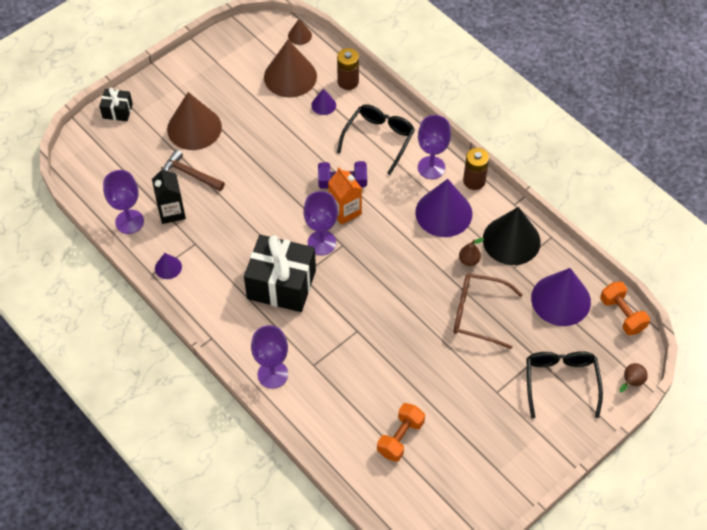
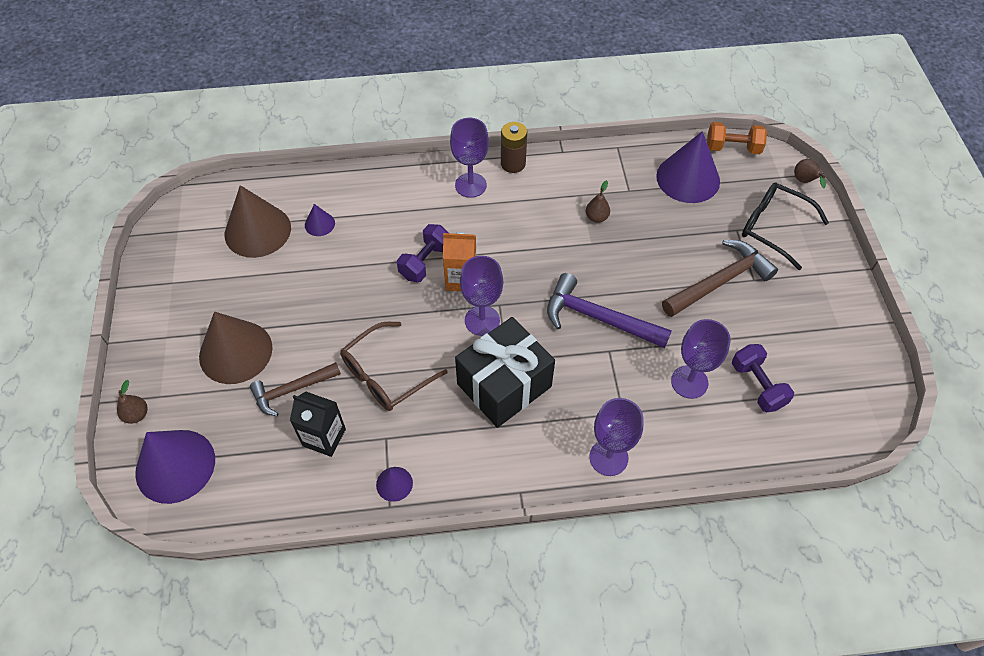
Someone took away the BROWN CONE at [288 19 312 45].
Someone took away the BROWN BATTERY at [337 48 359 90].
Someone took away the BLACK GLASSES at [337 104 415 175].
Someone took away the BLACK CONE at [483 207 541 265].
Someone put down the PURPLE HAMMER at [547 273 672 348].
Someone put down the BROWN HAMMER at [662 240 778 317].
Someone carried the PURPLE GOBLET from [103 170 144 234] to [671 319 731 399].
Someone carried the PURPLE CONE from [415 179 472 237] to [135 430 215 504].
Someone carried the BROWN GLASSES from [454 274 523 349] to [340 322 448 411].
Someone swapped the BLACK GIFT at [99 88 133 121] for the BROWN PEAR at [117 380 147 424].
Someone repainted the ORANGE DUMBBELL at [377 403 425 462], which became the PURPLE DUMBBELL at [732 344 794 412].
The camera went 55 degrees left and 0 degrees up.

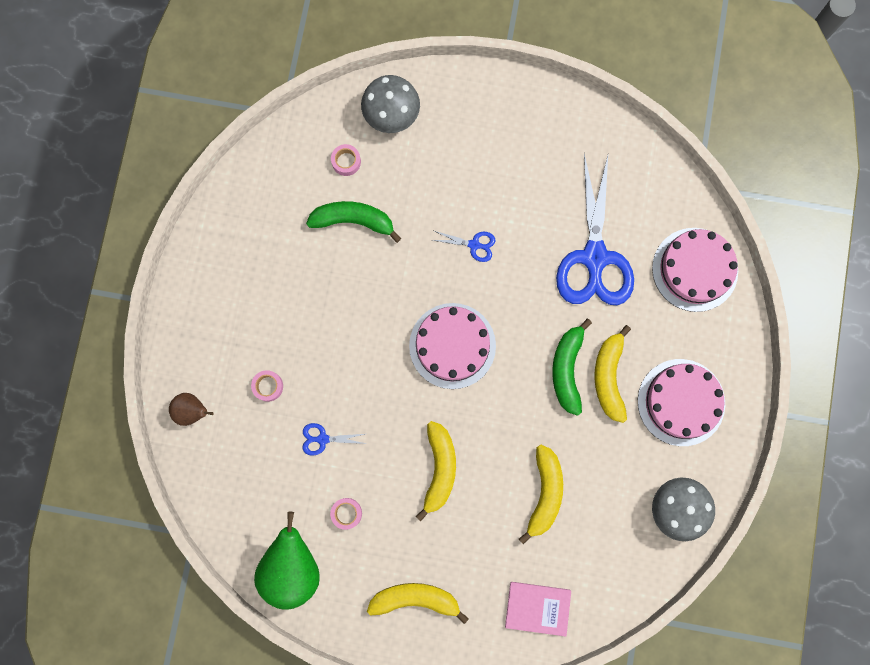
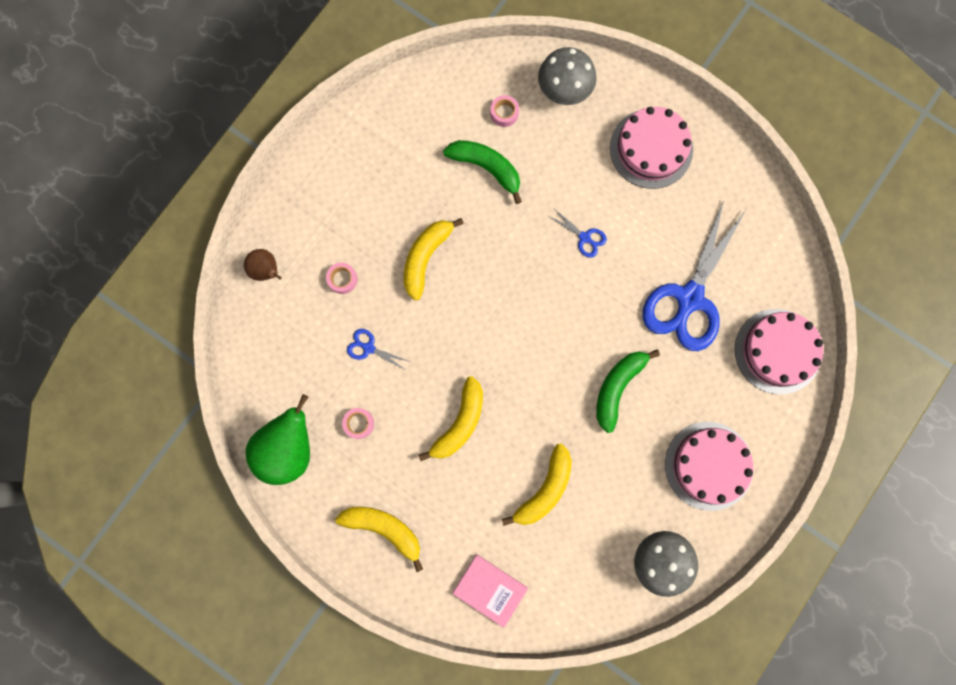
Someone carried the PINK CAKE from [409 303 496 389] to [610 107 693 189].
Someone carried the YELLOW BANANA from [594 325 631 423] to [404 218 464 301].
The camera went 25 degrees right and 0 degrees up.

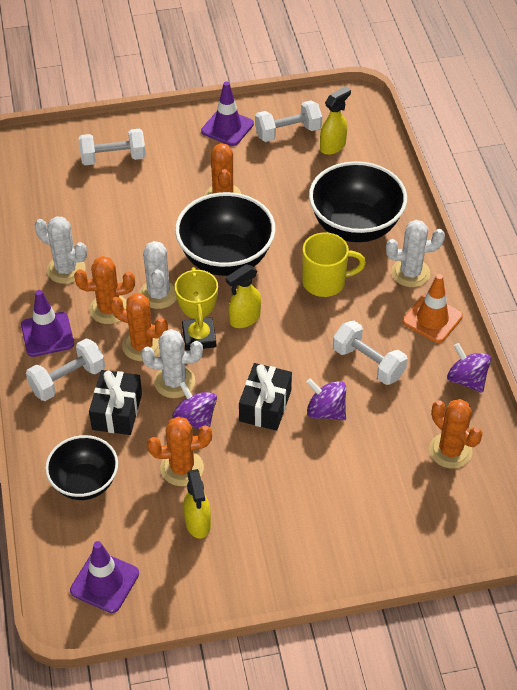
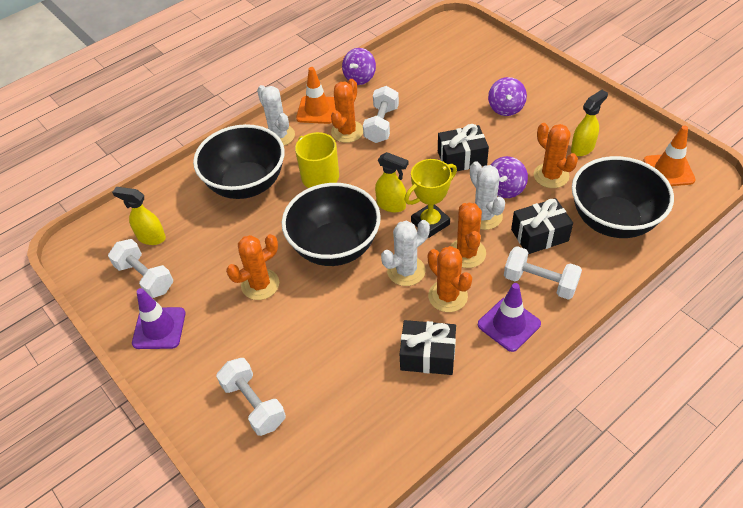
Someone carried the PURPLE SPINNING TOP from [306 378 346 421] to [488 77 527 116].
Someone carried the ORANGE CACTUS from [429 399 483 468] to [331 79 363 143].
Someone swapped the WHITE CACTUS at [35 216 87 284] for the BLACK GIFT at [400 320 456 375].
Someone repainted the PURPLE TRAFFIC CONE at [70 541 139 613], which became the ORANGE TRAFFIC CONE at [643 126 696 186].
Someone scaled the BLACK BOWL at [45 435 118 500] by 1.57.
The camera went 115 degrees left and 0 degrees up.

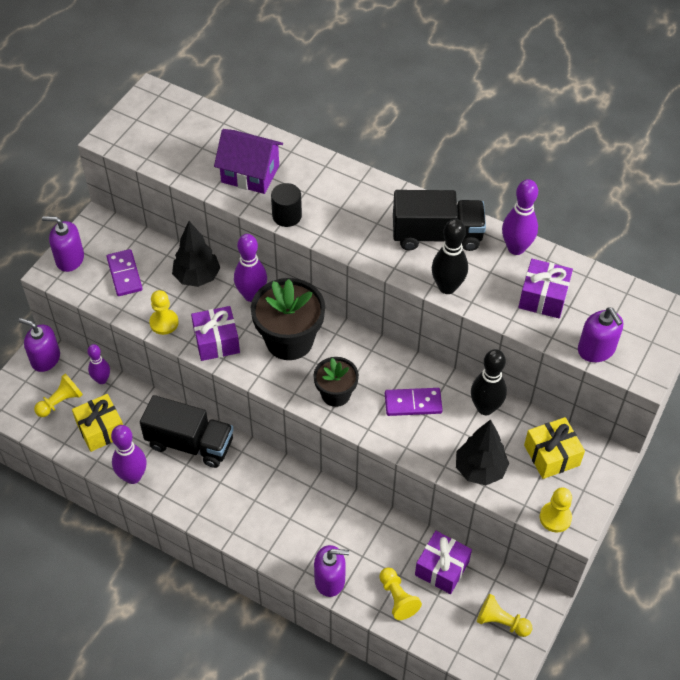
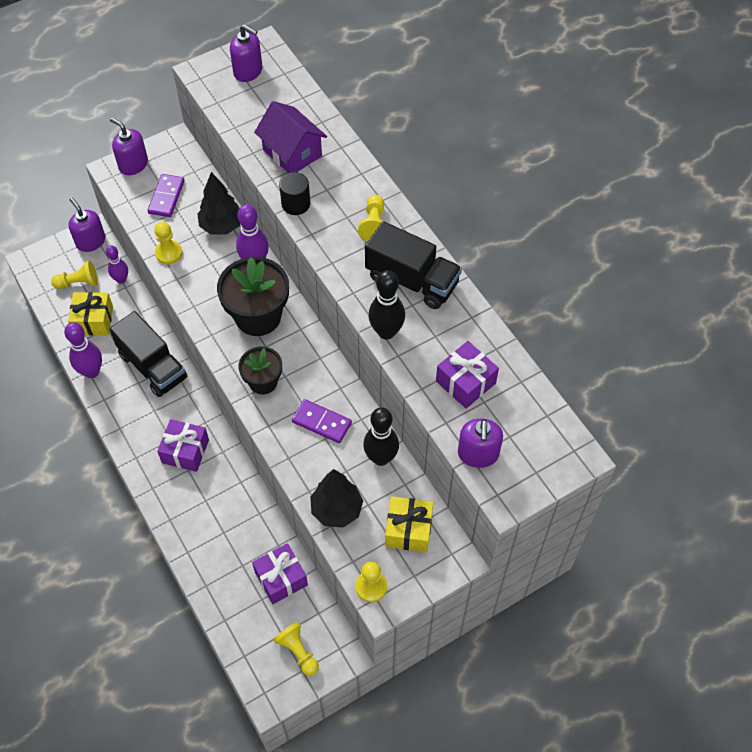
Someone took away the PURPLE BOWLING PIN at [502 179 538 255].
Someone carried the PURPLE GIFT from [191 306 240 361] to [157 419 209 472].
Someone carried the PURPLE SOAP DISPENSER from [314 545 349 597] to [230 24 262 82].
Someone carried the YELLOW PAWN from [379 567 422 620] to [358 195 384 241].
The camera went 30 degrees right and 5 degrees up.

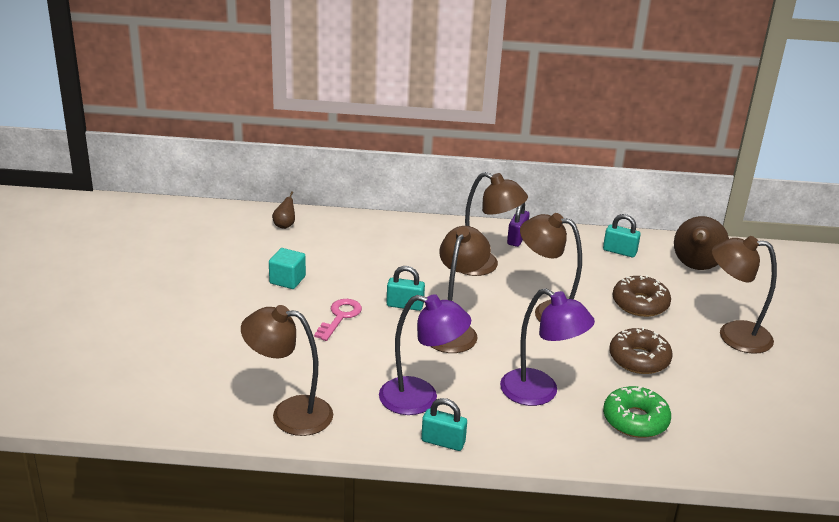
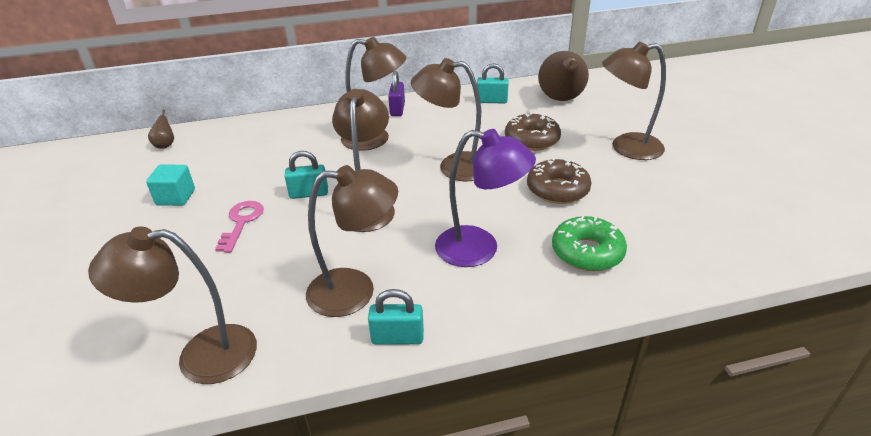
Someone repainted the PURPLE LAMP at [379 294 471 415], which became the BROWN LAMP at [306 165 398 317].
The camera went 15 degrees left and 5 degrees up.

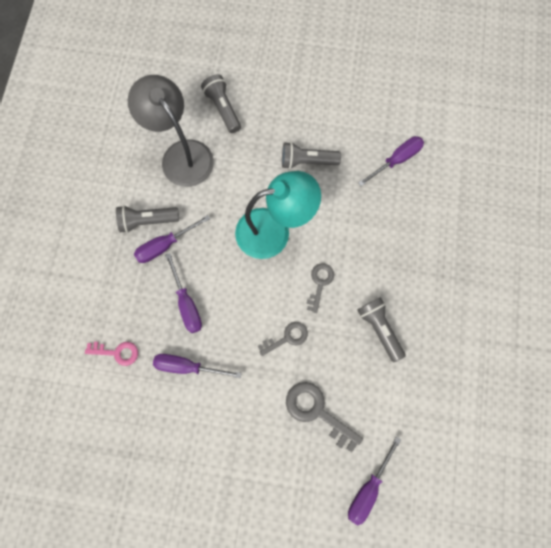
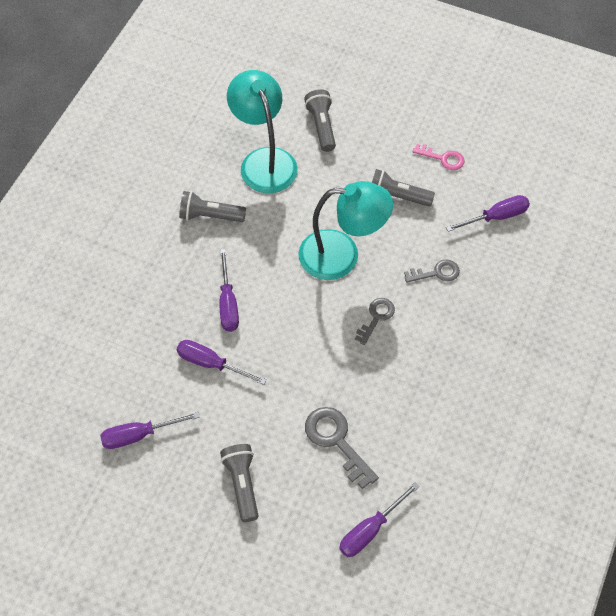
Someone carried the PINK KEY from [85 342 138 366] to [413 144 465 170].
Someone carried the PURPLE SCREWDRIVER from [134 215 210 263] to [100 412 200 449].
Someone carried the GREY KEY from [258 322 308 356] to [404 259 460 283].
Someone carried the GREY FLASHLIGHT from [357 297 405 362] to [220 444 259 522].
Someone repainted the GREY LAMP at [128 75 214 187], which became the TURQUOISE LAMP at [227 70 298 193].
The camera went 15 degrees right and 15 degrees down.

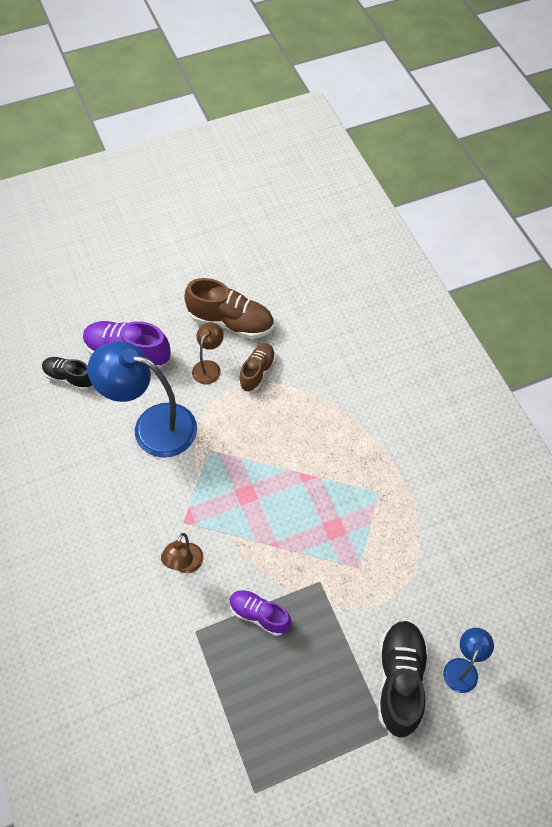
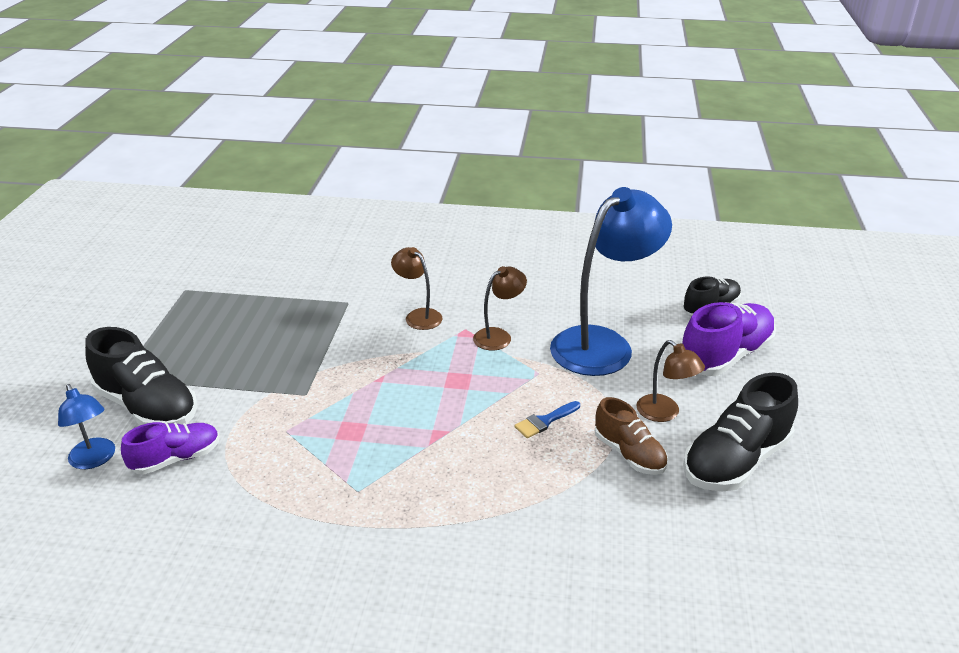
Someone put down the BROWN LAMP at [473 266 527 351].
Someone put down the BLUE BRUSH at [515 401 580 438].
Someone carried the PURPLE SHOE from [229 590 291 636] to [121 422 220 474].
Someone repainted the BROWN SHOE at [184 278 274 339], which became the BLACK SHOE at [683 373 798 492].
The camera went 120 degrees right and 25 degrees down.

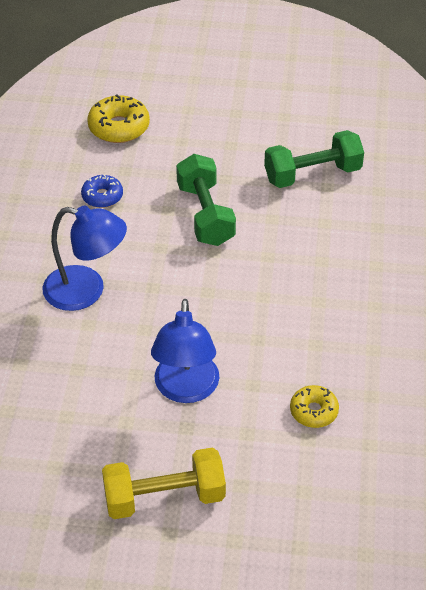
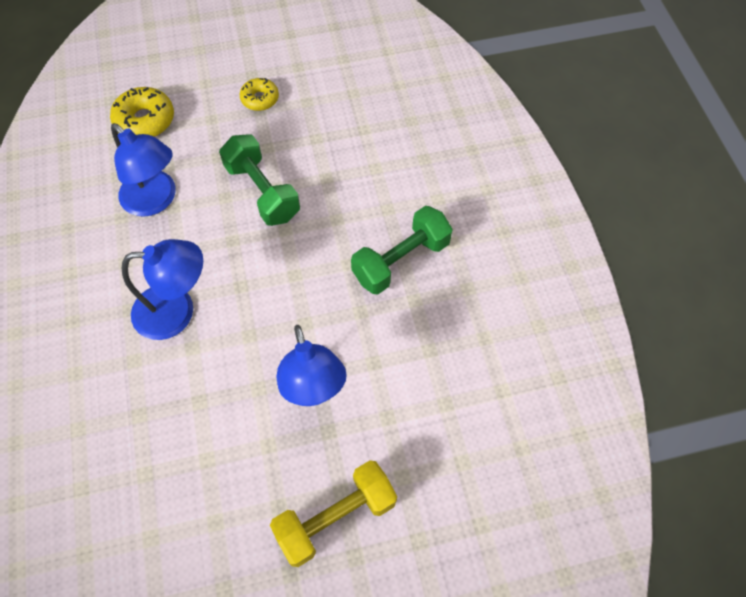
Someone carried the GREEN DUMBBELL from [264 130 364 188] to [351 206 453 295].
Someone carried the YELLOW DONUT from [290 385 339 428] to [240 78 279 111].
Someone swapped the BLUE DONUT at [81 174 123 208] for the BLUE LAMP at [111 123 176 217].
The camera went 20 degrees left and 15 degrees up.

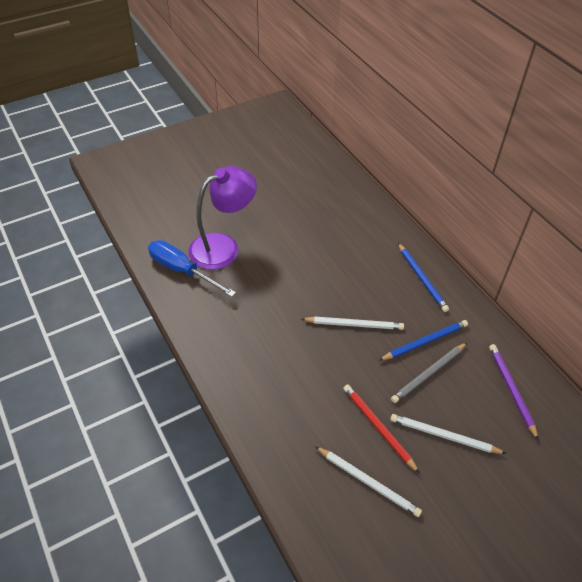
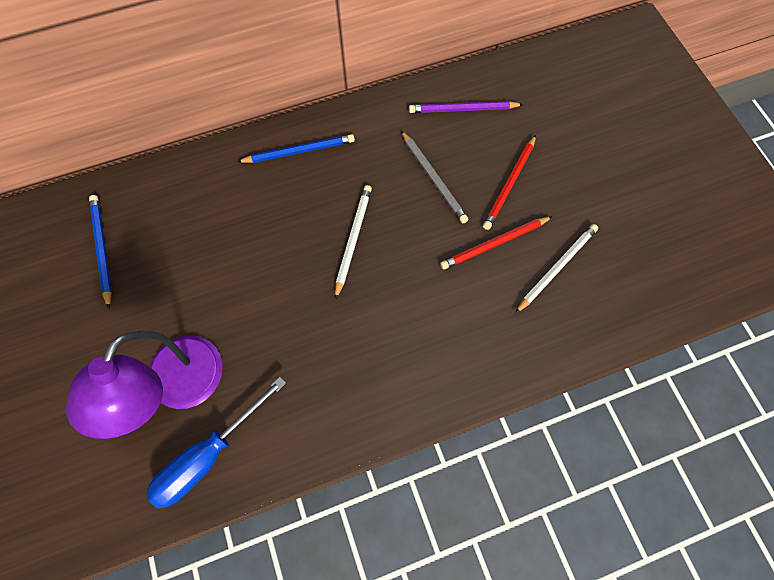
Someone carried the BLUE PENCIL from [380 320 468 360] to [89 195 112 309].
Someone repainted the WHITE PENCIL at [390 414 507 454], which became the RED PENCIL at [483 135 536 230].
Someone rotated the PURPLE LAMP at [188 166 257 270] by 135 degrees counterclockwise.
The camera went 80 degrees left and 20 degrees up.

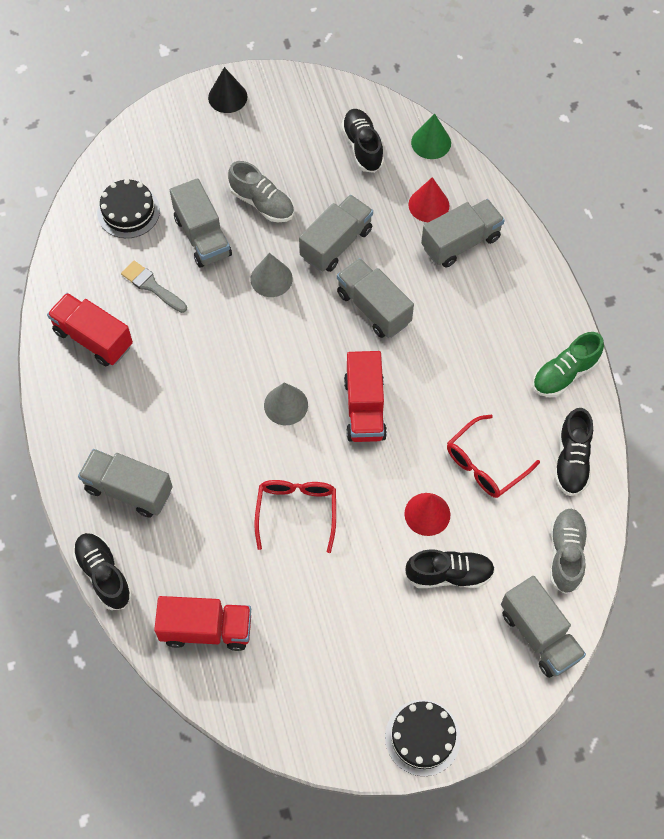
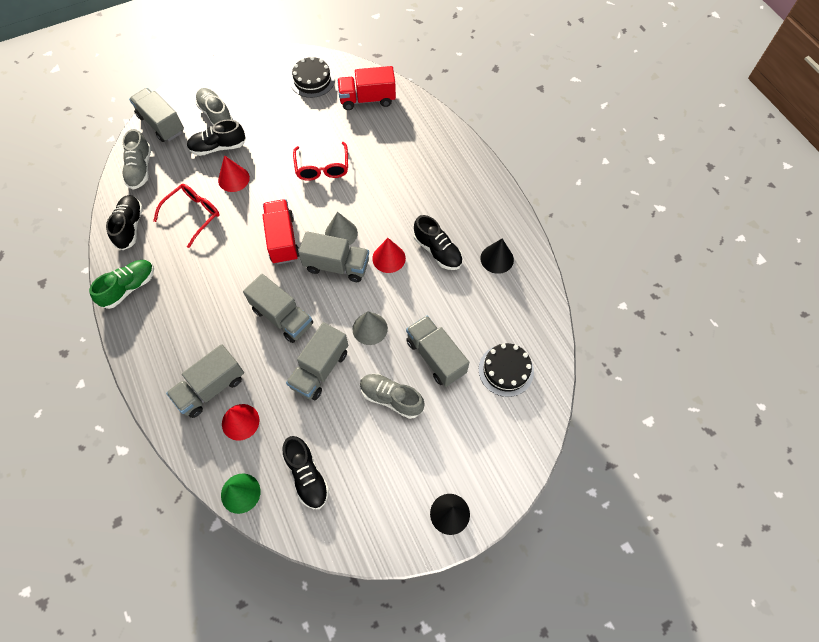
Someone took away the GREY BRUSH at [121 261 187 313].
Someone put down the GREY SHOE at [195 88 233 125].
Someone put down the RED CONE at [372 238 406 273].
Someone carried the BLACK SHOE from [73 533 132 610] to [413 215 463 270].
Someone carried the GREY TRUCK from [78 449 173 518] to [298 231 369 282].
Someone carried the BLACK CAKE from [385 700 461 776] to [291 56 335 98].
Someone swapped the RED TRUCK at [47 293 133 366] for the BLACK CONE at [480 239 514 274].
The camera went 170 degrees right and 0 degrees up.

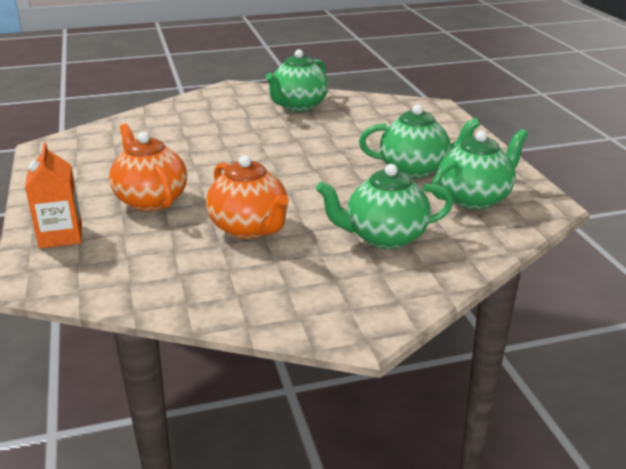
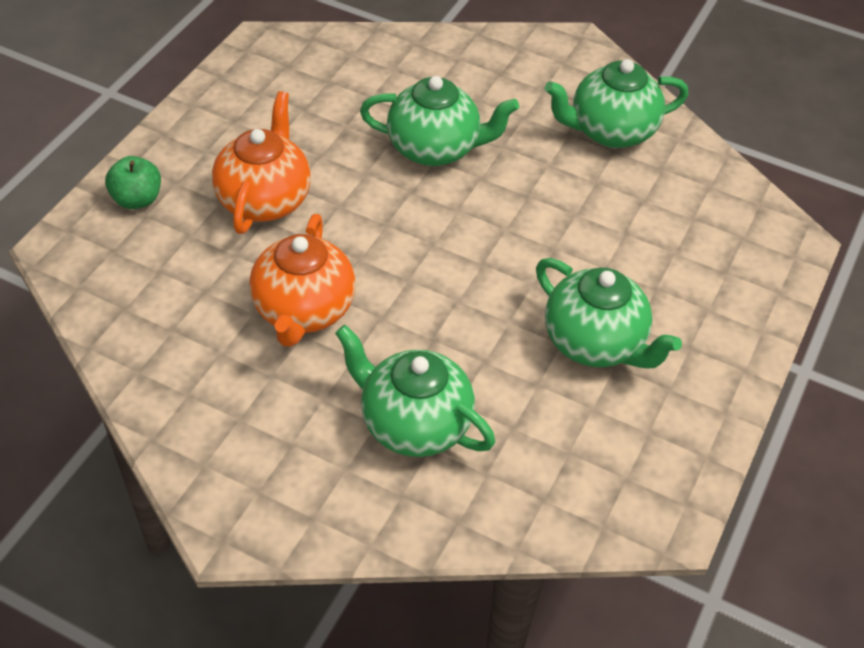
Someone carried the GREEN TEAPOT from [432 129 528 210] to [360 76 519 166].
Someone swapped the ORANGE CARTON at [25 142 82 248] for the GREEN APPLE at [105 156 161 209].
The camera went 40 degrees right and 20 degrees up.

